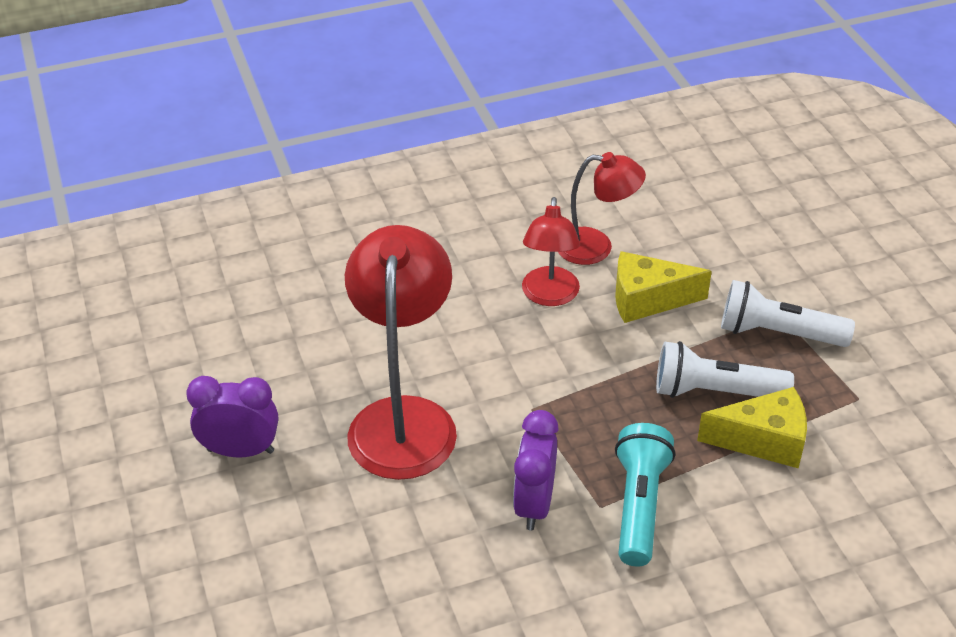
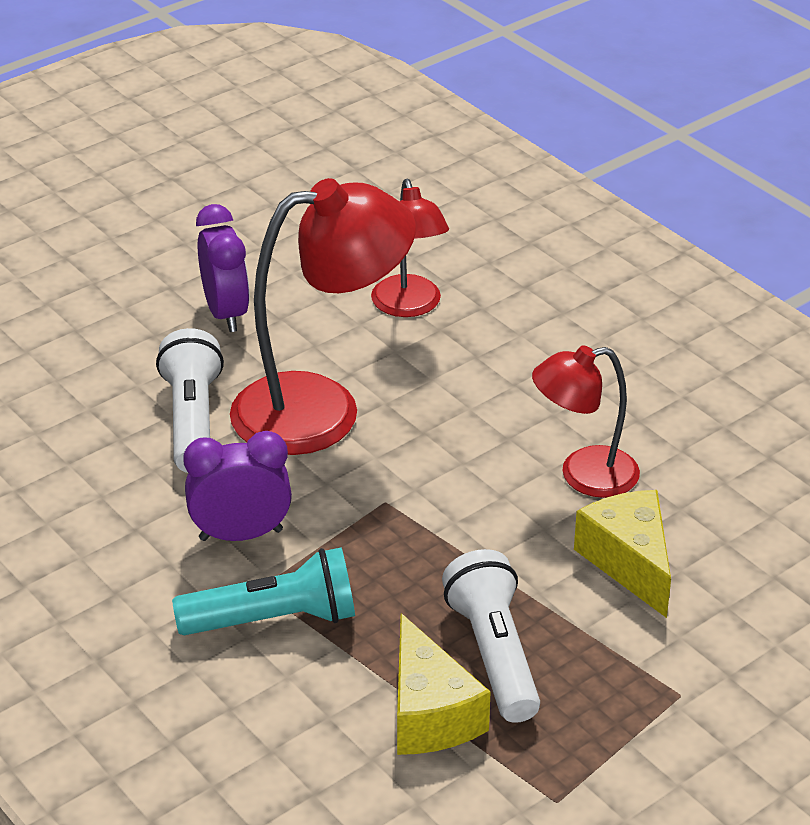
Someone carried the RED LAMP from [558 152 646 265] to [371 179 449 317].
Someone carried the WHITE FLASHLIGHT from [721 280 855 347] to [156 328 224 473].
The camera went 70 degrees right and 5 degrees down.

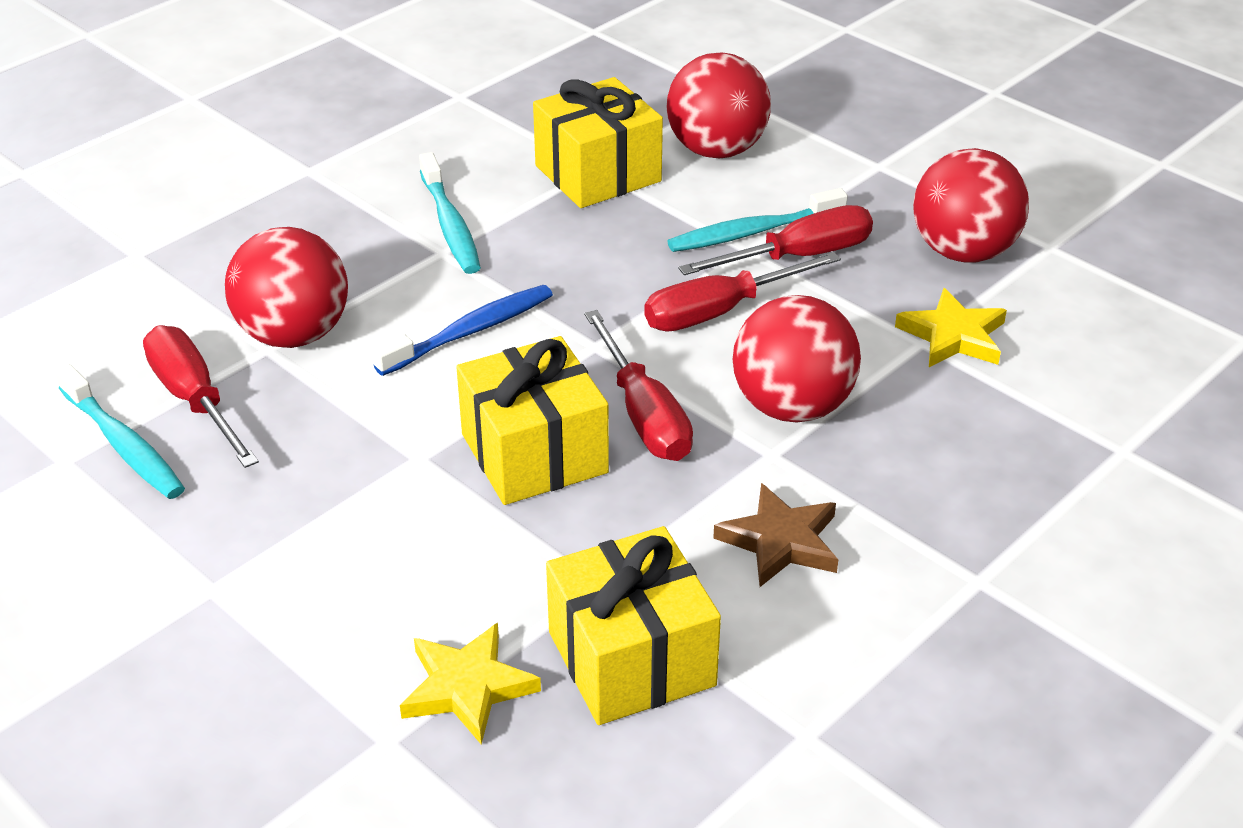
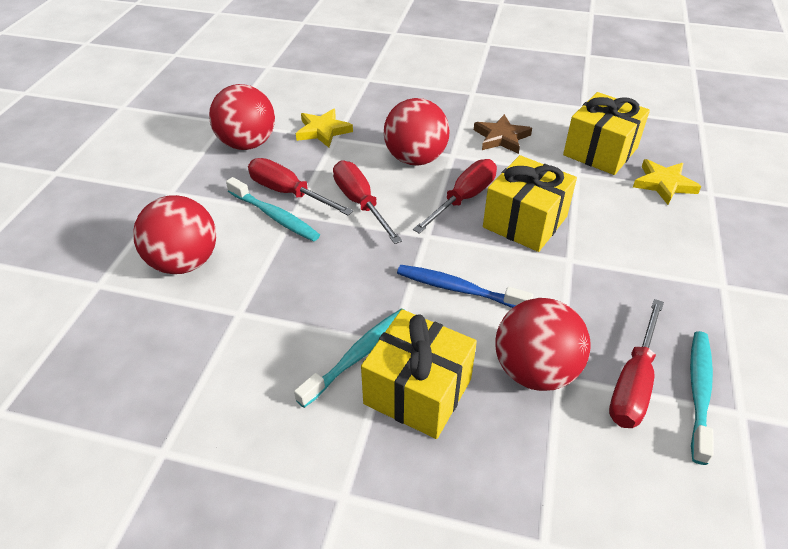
Someone carried the YELLOW GIFT from [533 77 663 208] to [361 309 477 439].
Someone rotated the RED SCREWDRIVER at [644 252 841 332] by 150 degrees counterclockwise.
The camera went 120 degrees left and 5 degrees up.

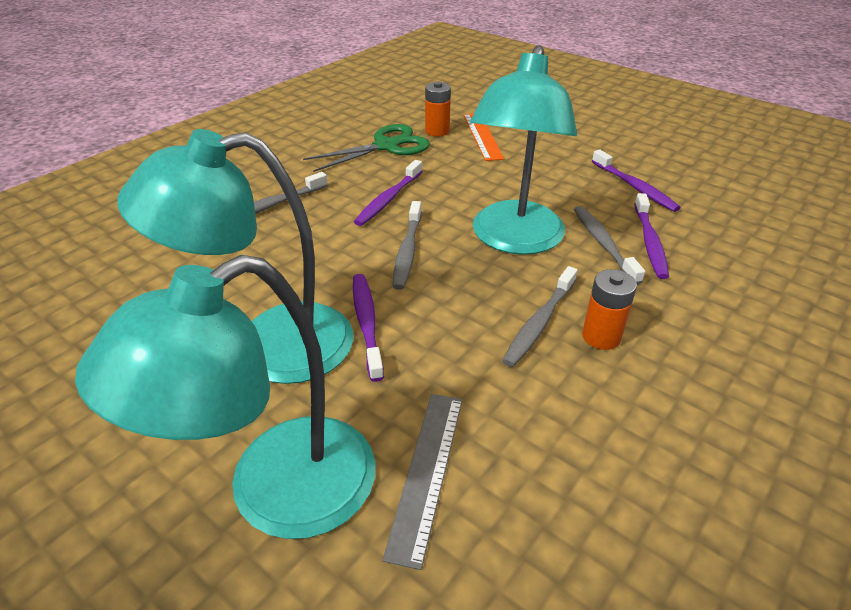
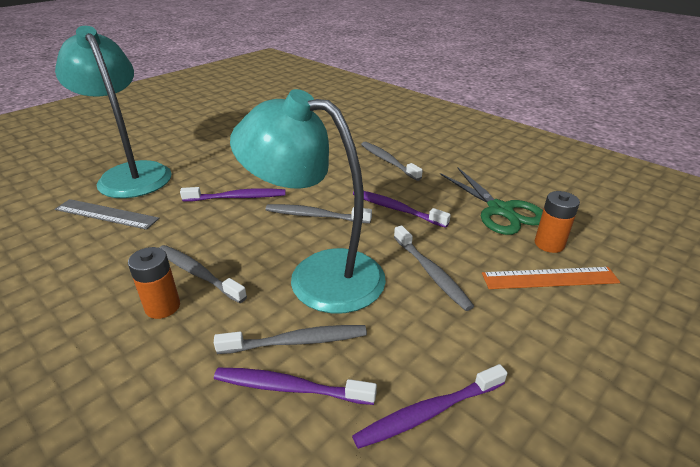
Someone took away the TURQUOISE LAMP at [118 129 353 384].
Someone put down the GREY TOOTHBRUSH at [394 225 474 311].
The camera went 95 degrees right and 5 degrees down.

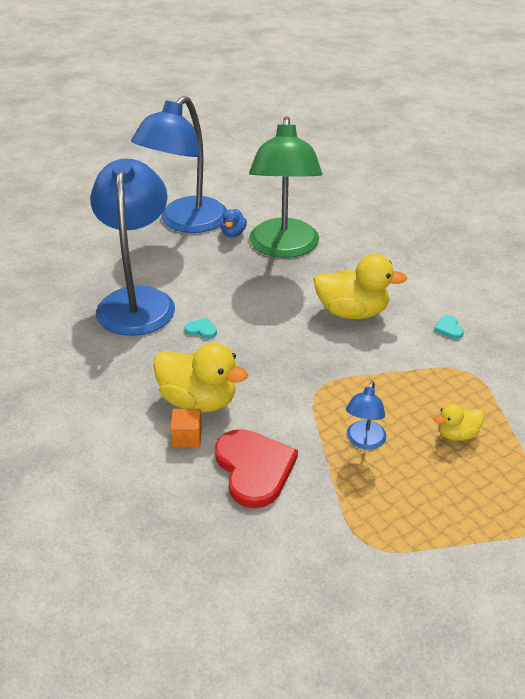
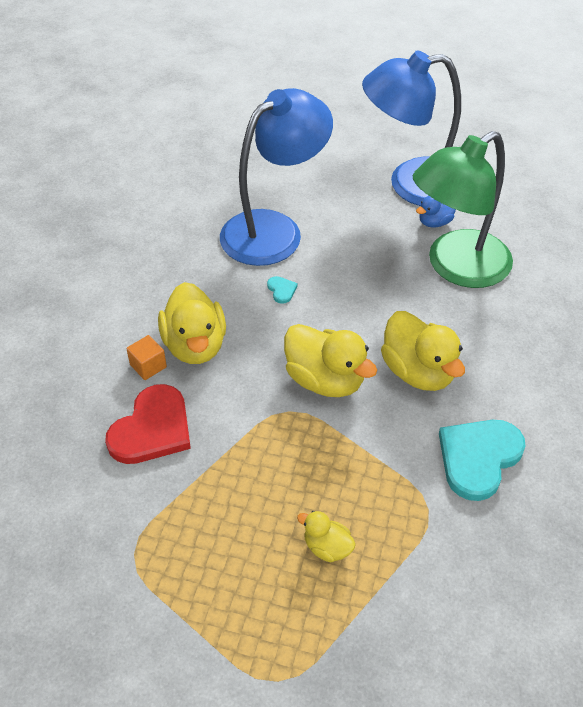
Someone took away the BLUE LAMP at [346 381 387 449].
Someone put down the YELLOW DUCK at [284 324 377 397].
Someone scaled the TURQUOISE HEART at [434 315 464 339] by 2.41.
The camera went 50 degrees right and 10 degrees up.

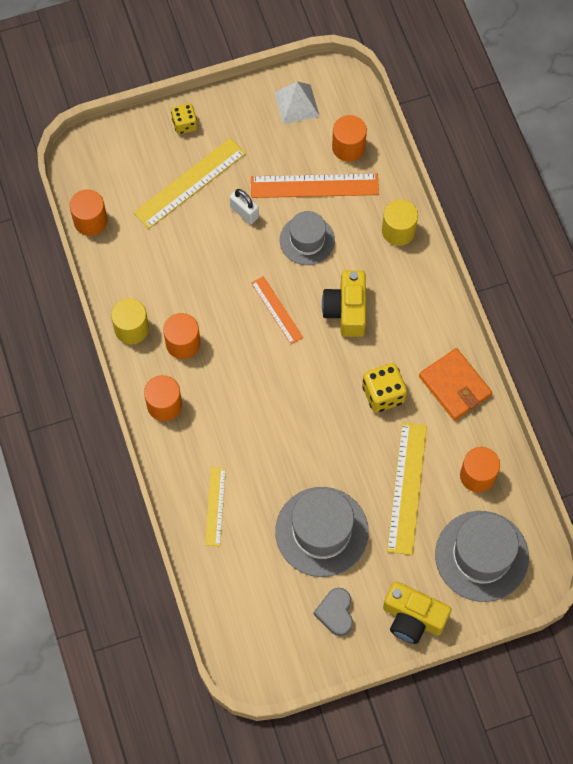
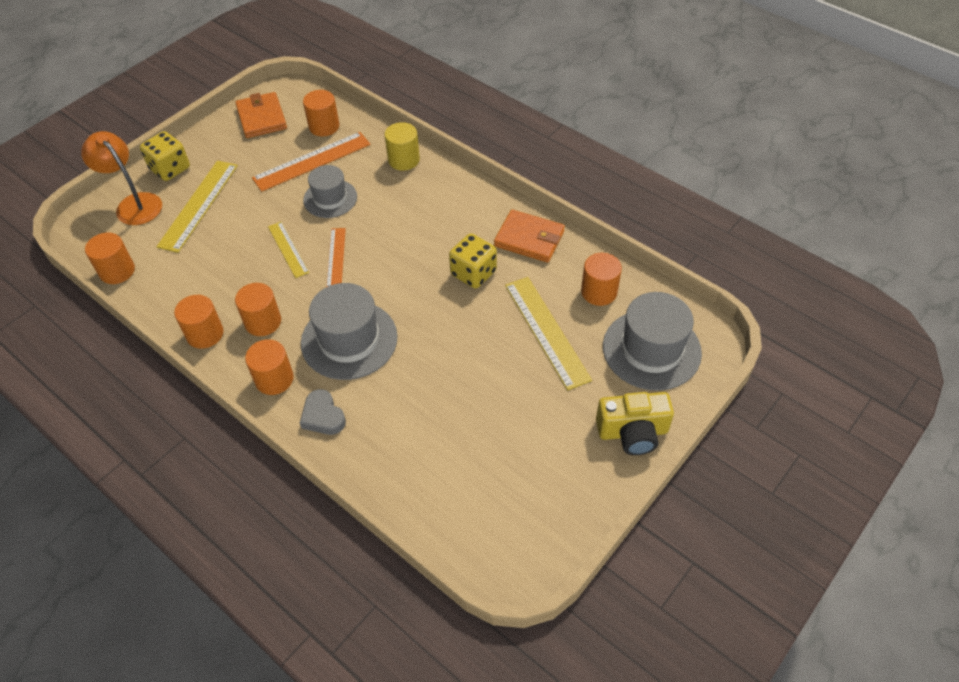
Someone took away the WHITE PADLOCK at [230 189 259 224].
Someone took away the YELLOW CAMERA at [322 270 366 337].
Someone put down the ORANGE LAMP at [81 131 162 225].
Someone carried the YELLOW RULER from [205 467 226 546] to [268 222 309 278].
Someone carried the GREY HAT from [275 487 369 577] to [301 283 398 380].
Someone carried the GREY HEART from [313 588 353 636] to [300 389 346 435].
Someone swapped the WHITE PYRAMID at [274 81 320 124] for the ORANGE WALLET at [235 92 287 138].
Someone repainted the YELLOW CYLINDER at [111 298 149 344], which became the ORANGE CYLINDER at [174 295 223 349].
Someone rotated the ORANGE RULER at [251 276 303 344] by 60 degrees clockwise.
Someone scaled the YELLOW DICE at [171 103 197 134] by 1.53.
The camera went 30 degrees left and 15 degrees down.

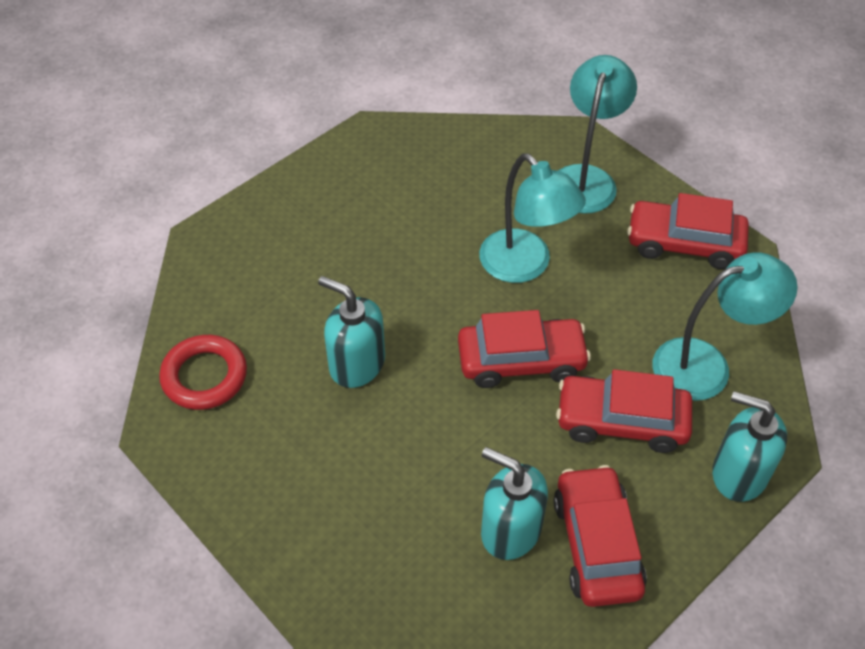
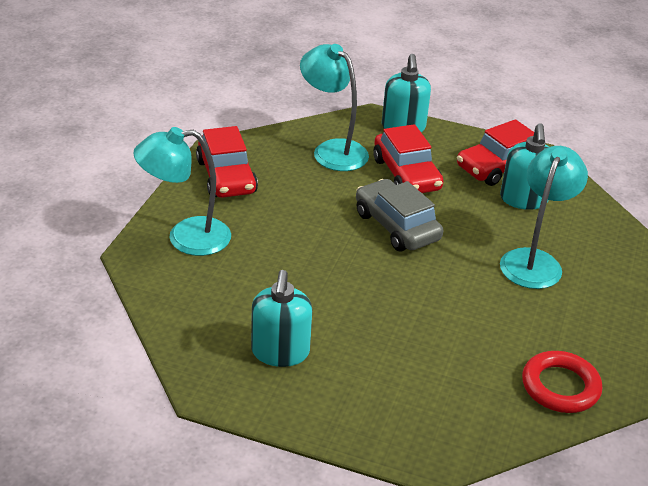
Someone carried the TURQUOISE SOAP DISPENSER from [318 276 385 388] to [251 270 312 367].
Someone carried the TURQUOISE LAMP from [479 153 586 283] to [500 146 588 289].
Someone repainted the RED CAR at [458 310 591 388], which became the GREY CAR at [356 179 443 252].
The camera went 120 degrees left and 15 degrees down.

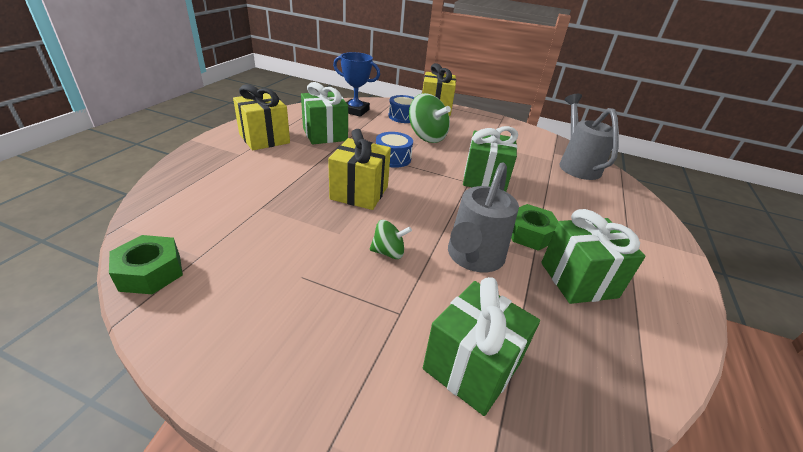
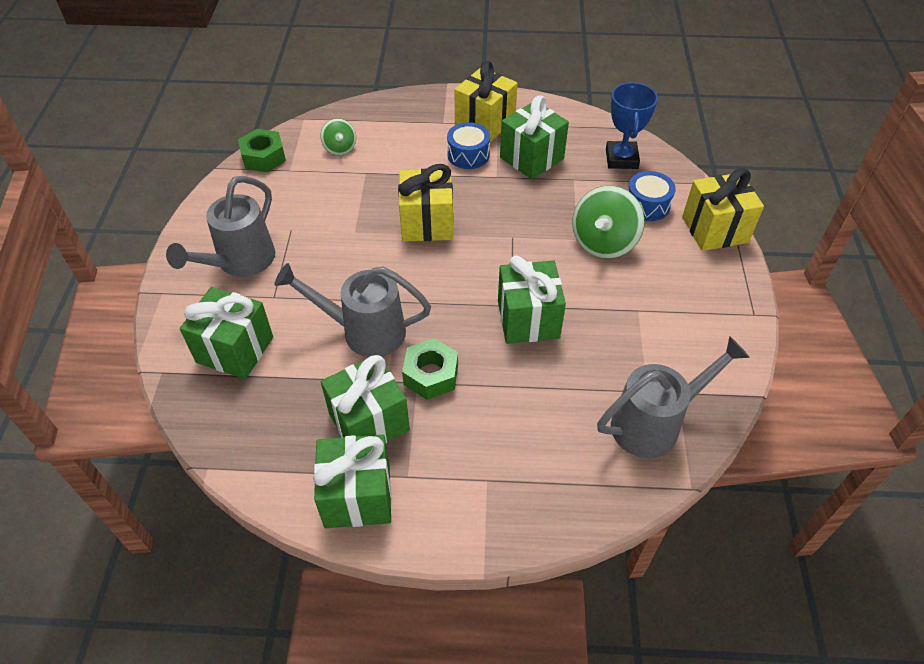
Someone put down the GREY WATERING CAN at [166 176 275 277].
Someone put down the GREEN GIFT at [313 435 391 528].
Someone carried the GREEN SPINNING TOP from [370 220 412 259] to [320 119 356 155].
Someone carried the BLUE DRUM from [376 132 413 168] to [447 122 490 169].
The camera went 75 degrees right and 15 degrees up.

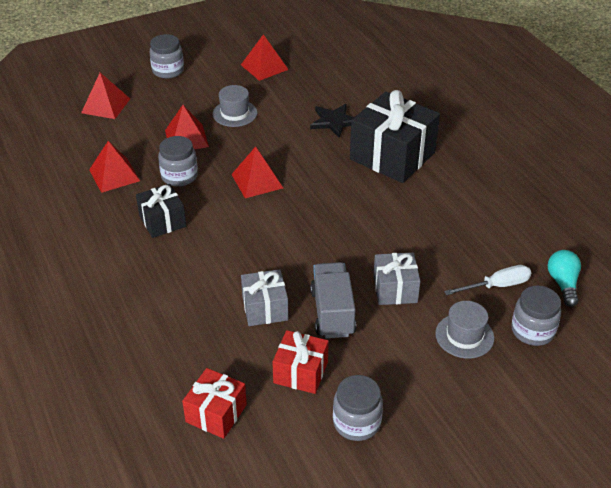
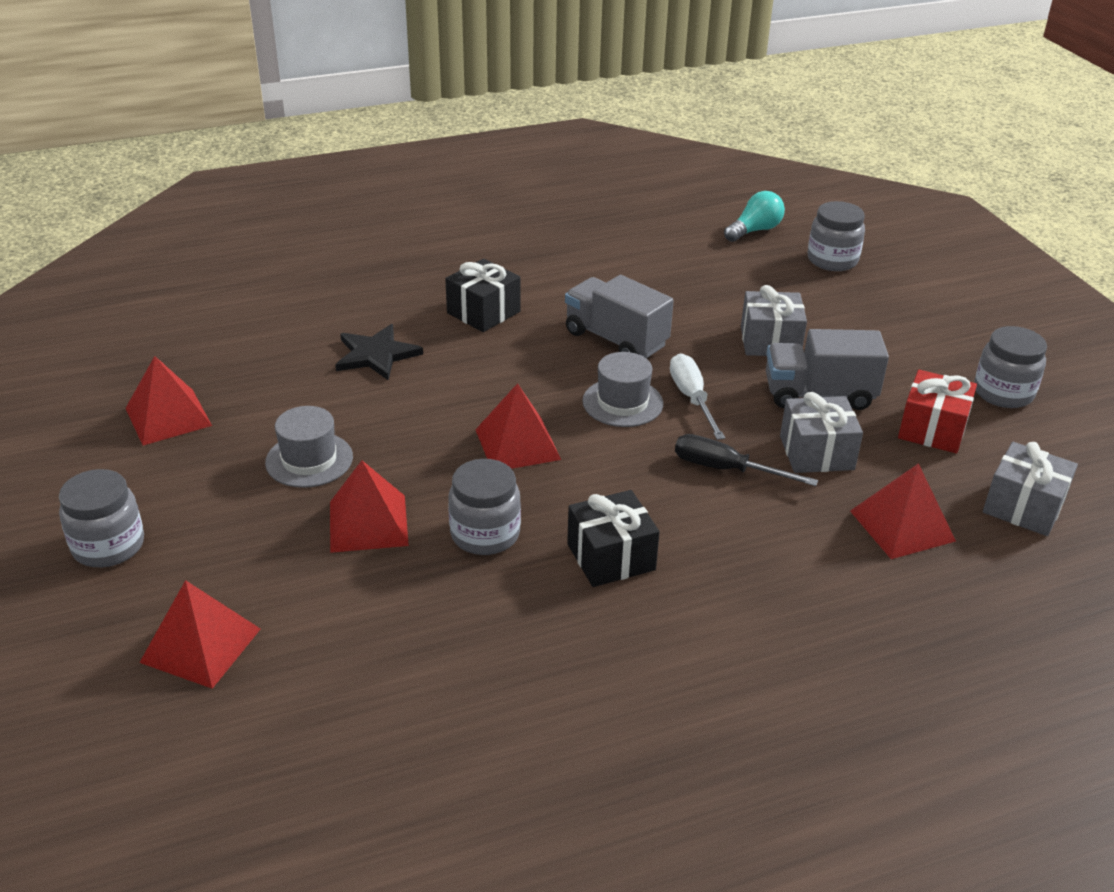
Someone put down the GREY TRUCK at [565 275 674 358].
Someone put down the BLACK SCREWDRIVER at [675 434 818 486].
Someone carried the RED PYRAMID from [89 141 140 193] to [850 463 956 559].
Someone carried the GREY HAT from [435 301 494 358] to [582 352 663 427].
Someone carried the WHITE SCREWDRIVER from [444 265 531 295] to [670 353 725 440].
Someone repainted the RED GIFT at [182 368 247 439], which became the GREY GIFT at [983 442 1078 536].
Someone rotated the TURQUOISE LIGHT BULB at [547 250 581 307] by 135 degrees clockwise.
Someone scaled the BLACK GIFT at [350 90 440 183] by 0.55.
The camera went 85 degrees left and 5 degrees down.

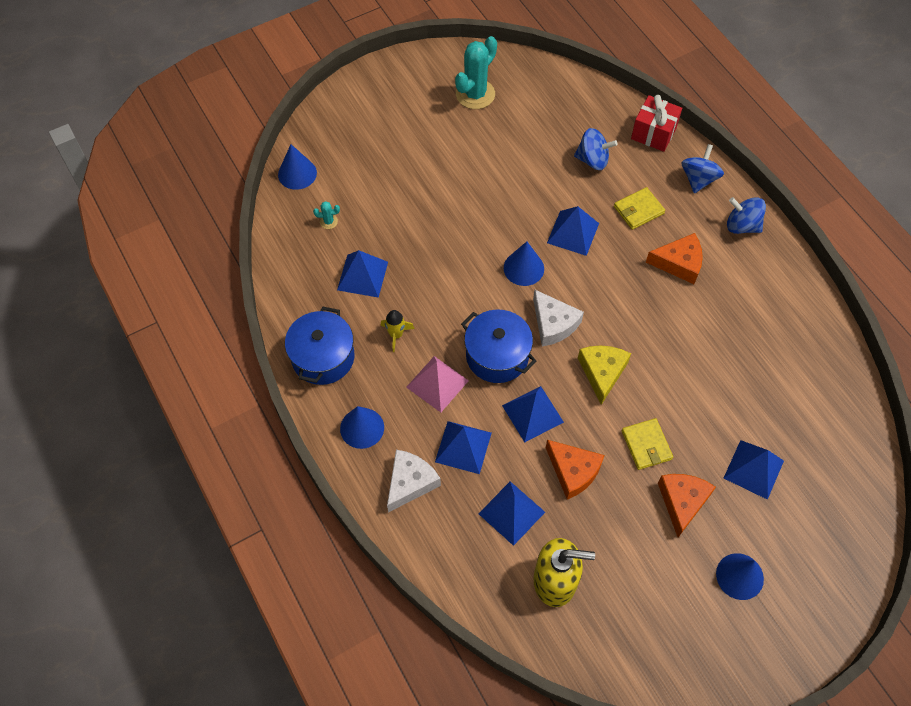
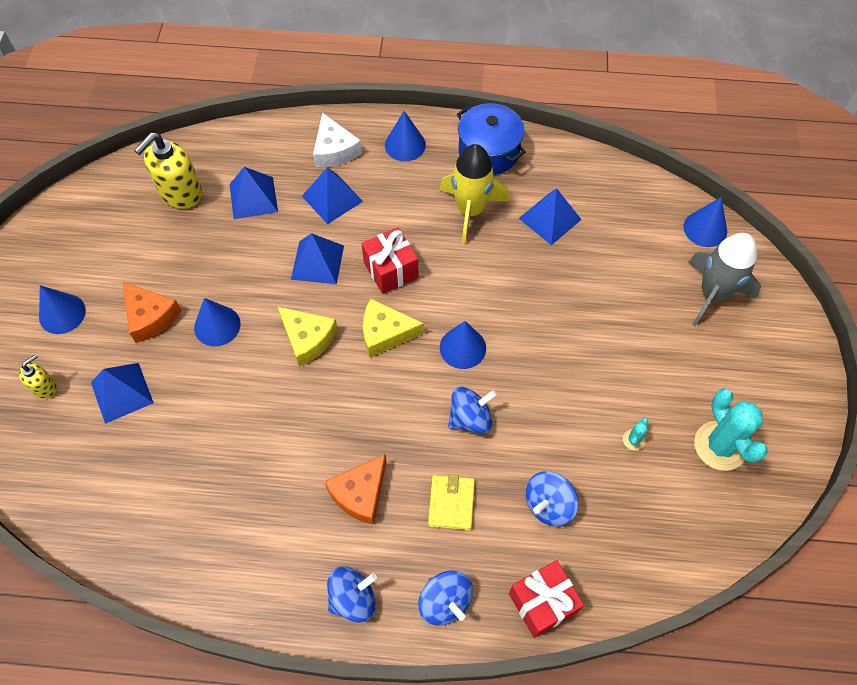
Someone took away the PINK PYRAMID at [406 356 469 412].
Someone took away the ORANGE CHEESE at [546 440 605 500].
Someone put down the YELLOW SOAP DISPENSER at [19 354 57 399].
Someone put down the GREY ROCKET at [688 233 761 326].
Someone carried the TURQUOISE CACTUS from [313 201 340 229] to [623 418 648 450].
Someone swapped the BLUE POT at [461 310 536 383] for the RED GIFT at [362 227 419 294].
Someone swapped the BLUE PYRAMID at [547 206 599 256] for the BLUE SPINNING TOP at [448 387 497 434].
Someone swapped the YELLOW WALLET at [622 418 673 470] for the BLUE CONE at [194 298 241 346].
Someone repainted the WHITE CHEESE at [533 290 584 346], which became the YELLOW CHEESE at [363 299 424 358].
Someone scaled the YELLOW ROCKET at [381 310 415 352] by 2.04.
The camera went 125 degrees right and 0 degrees up.

